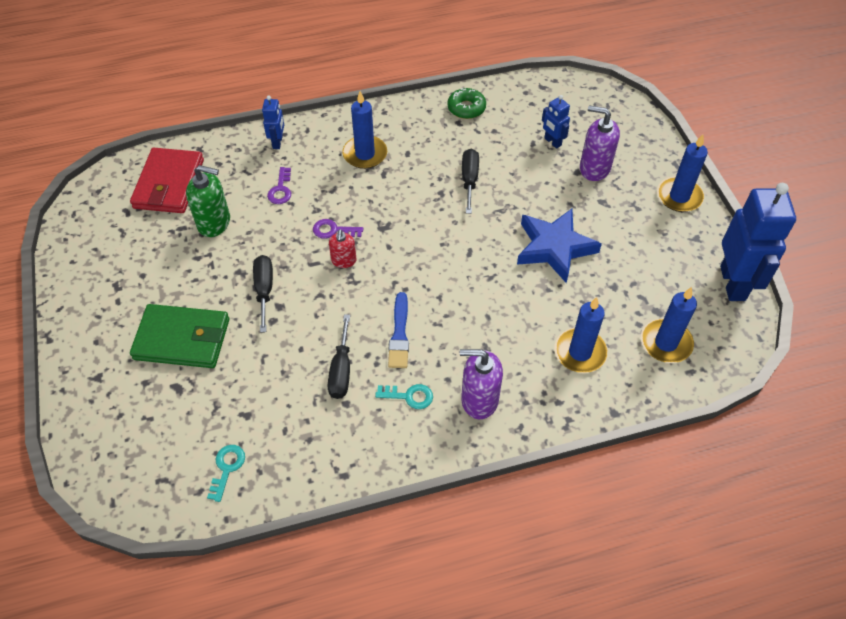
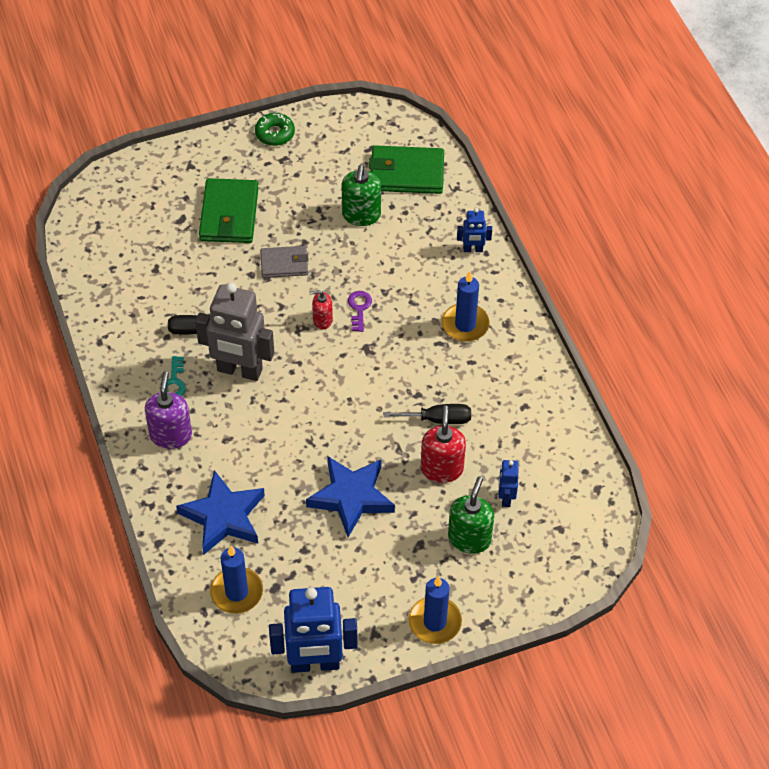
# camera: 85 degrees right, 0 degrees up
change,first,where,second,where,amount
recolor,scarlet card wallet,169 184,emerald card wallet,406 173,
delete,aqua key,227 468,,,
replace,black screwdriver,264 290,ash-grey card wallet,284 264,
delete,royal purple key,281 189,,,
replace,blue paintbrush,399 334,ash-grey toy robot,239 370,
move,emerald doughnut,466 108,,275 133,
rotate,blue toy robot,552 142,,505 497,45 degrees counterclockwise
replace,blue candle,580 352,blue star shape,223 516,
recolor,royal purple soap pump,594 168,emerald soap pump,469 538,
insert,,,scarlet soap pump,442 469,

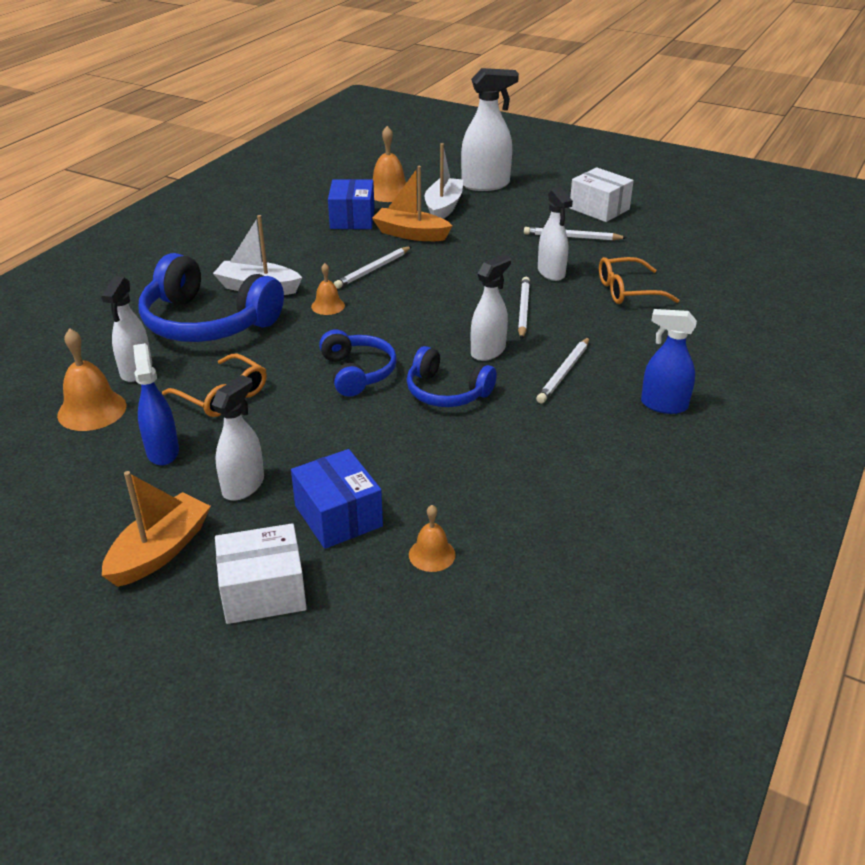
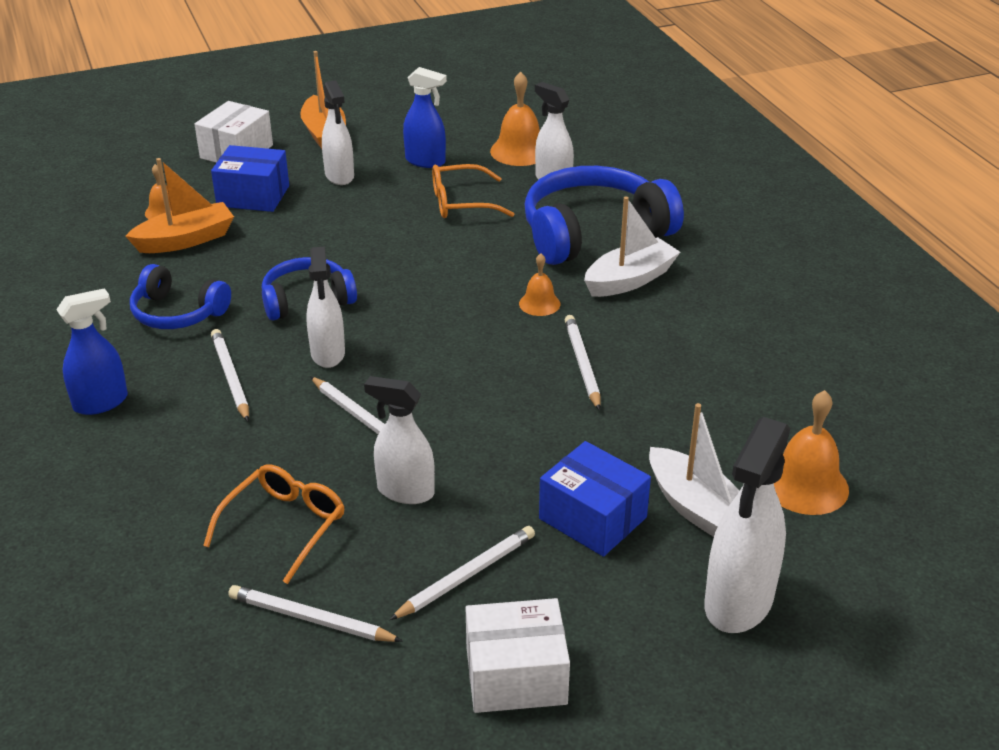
# camera: 130 degrees right, 0 degrees up
change,first,where,second,where,amount
move,blue headset,357 372,,177 313,
move,blue box,352 219,,592 518,
move,orange toy boat,410 234,,186 240,
insert,,,white pencil,311 619,

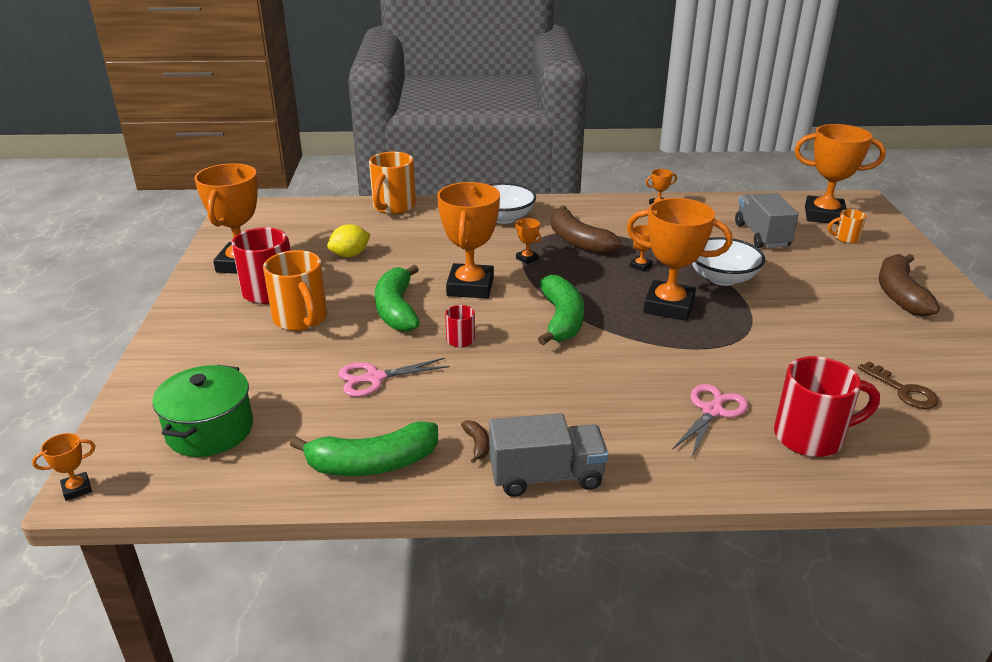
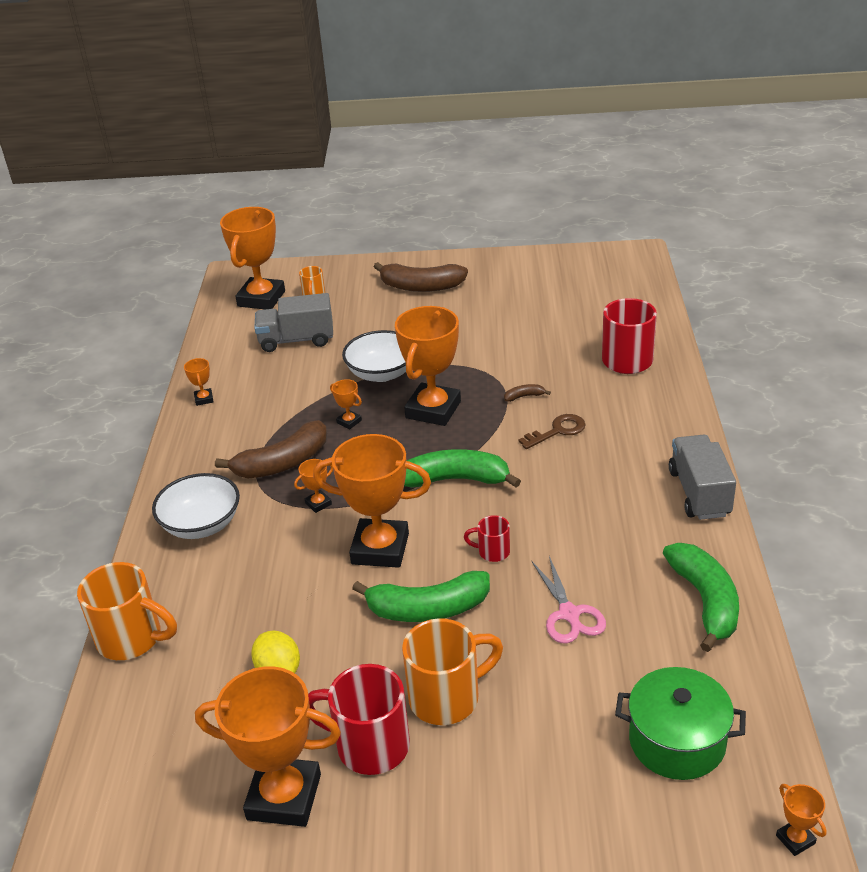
# camera: 85 degrees left, 5 degrees up
change,first,where,second,where,amount
move,russet banana,477 444,,524 396,
delete,pink scissors,712 411,,,
move,russet key,903 390,,557 431,

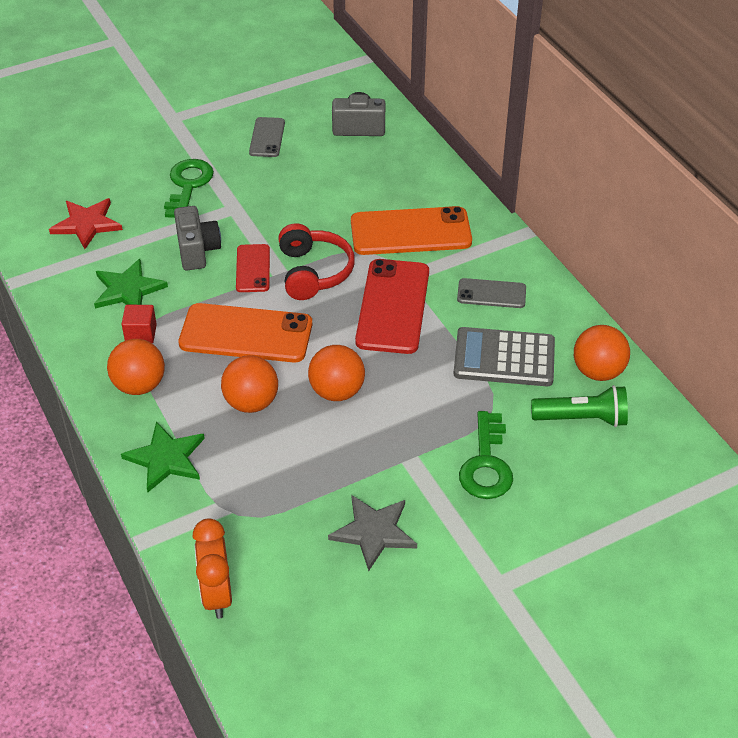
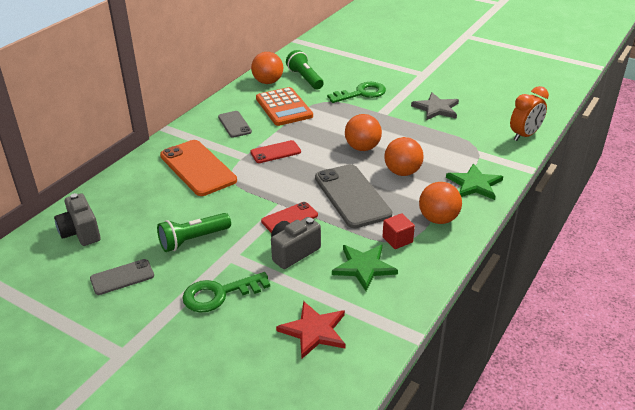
# camera: 120 degrees left, 10 degrees down
change,first,where,second,where,amount
recolor,orange smartphone,246 334,ash-grey smartphone,352 196,
delete,scarlet headset,313 272,,,
resize,scarlet smartphone,393 306,,275 152,x0.55
recolor,ash-grey pocket calculator,504 358,orange pocket calculator,284 107,
insert,,,emerald torch,193 240,

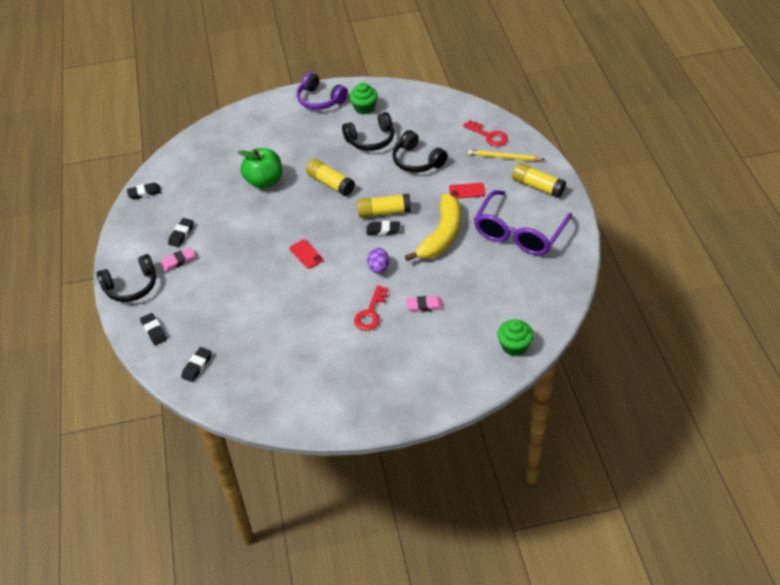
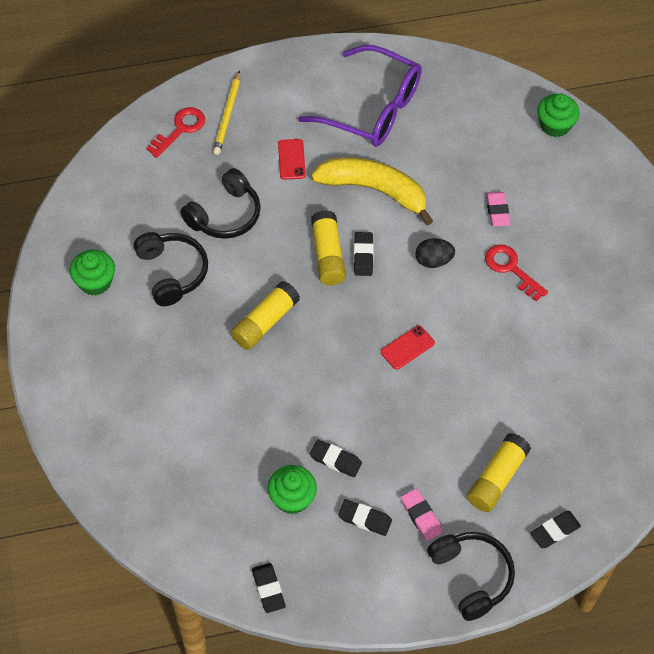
# camera: 95 degrees left, 10 degrees up
change,first,where,second,where,amount
move,black eraser,197 366,,335 460,
delete,emerald toy apple,264 181,,,
delete,royal purple headset,320 100,,,
rotate,scarlet key,371 313,,511 269,150 degrees counterclockwise
recolor,royal purple egg,378 268,black egg,433 261,
move,yellow stick of glue,537 186,,497 478,
insert,,,emerald cupcake,292 498,

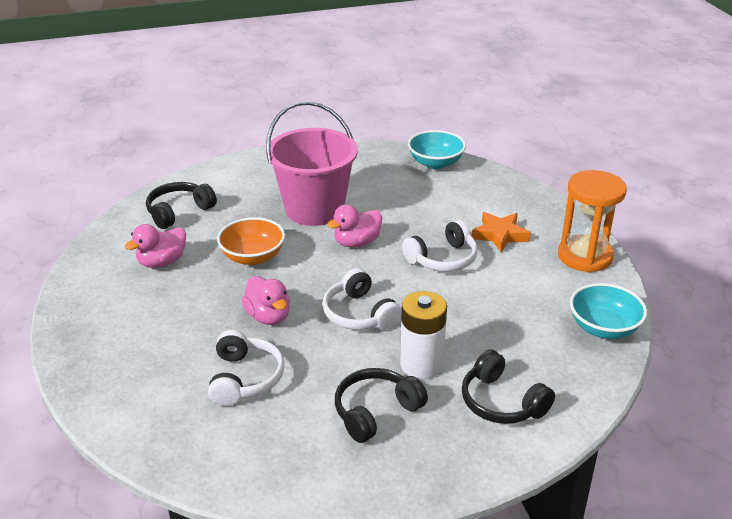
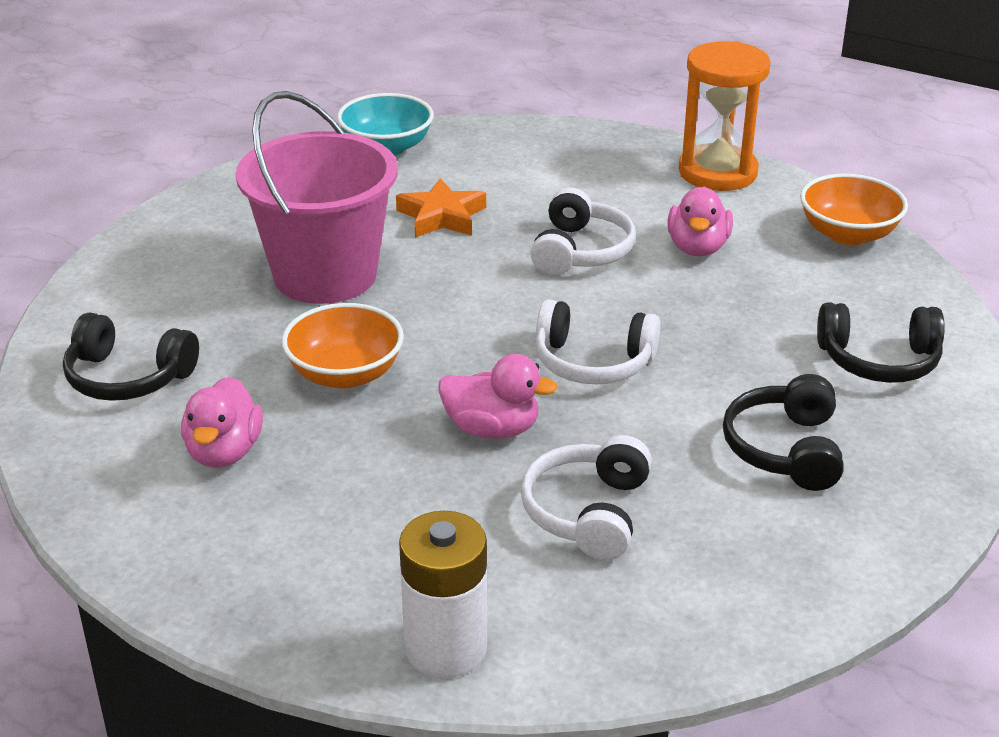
# camera: 45 degrees left, 0 degrees up
change,first,where,second,where,amount
rotate,black headset,179 212,,128 377,75 degrees counterclockwise
rotate,white headset,245 378,,588 512,120 degrees counterclockwise
move,pink toy duck,357 242,,697 248,
move,white power cell,421 364,,445 648,
move,orange star shape,500 235,,441 216,
recolor,aqua serving bowl,603 328,orange serving bowl,848 234,

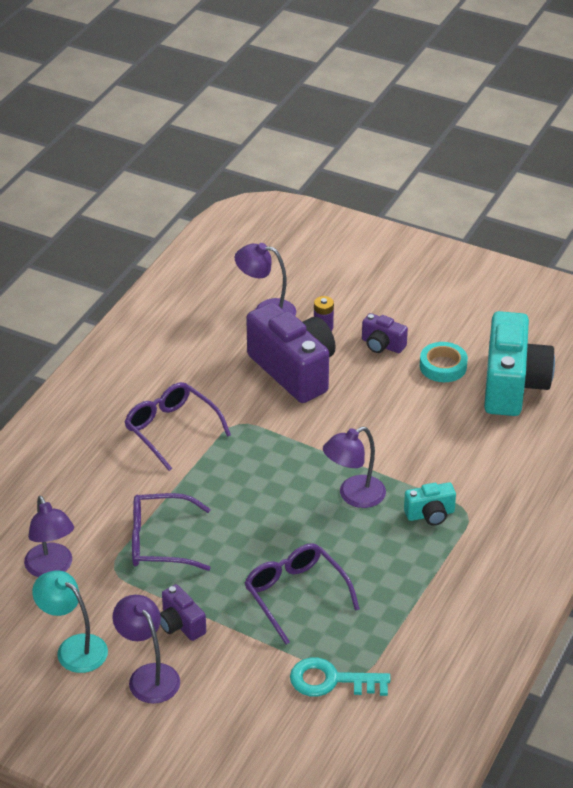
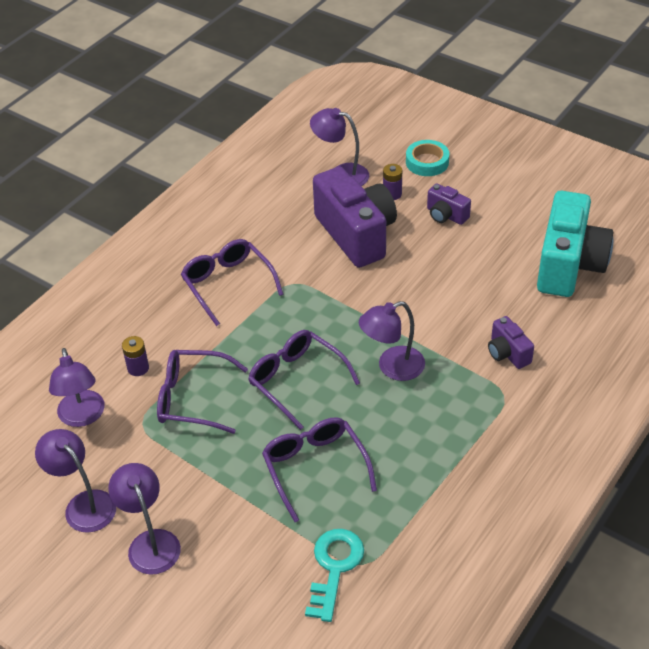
# camera: 10 degrees right, 5 degrees up
change,first,where,second,where,amount
recolor,aqua desk lamp,74 648,royal purple desk lamp,84 504,
move,royal purple photo camera,181 624,,507 353,
rotate,aqua key,331 680,,334 568,90 degrees clockwise
delete,aqua photo camera,430 514,,,
move,aqua sticky tape,443 366,,427 162,
insert,,,royal purple power cell,138 368,
insert,,,royal purple spectacles,296 381,

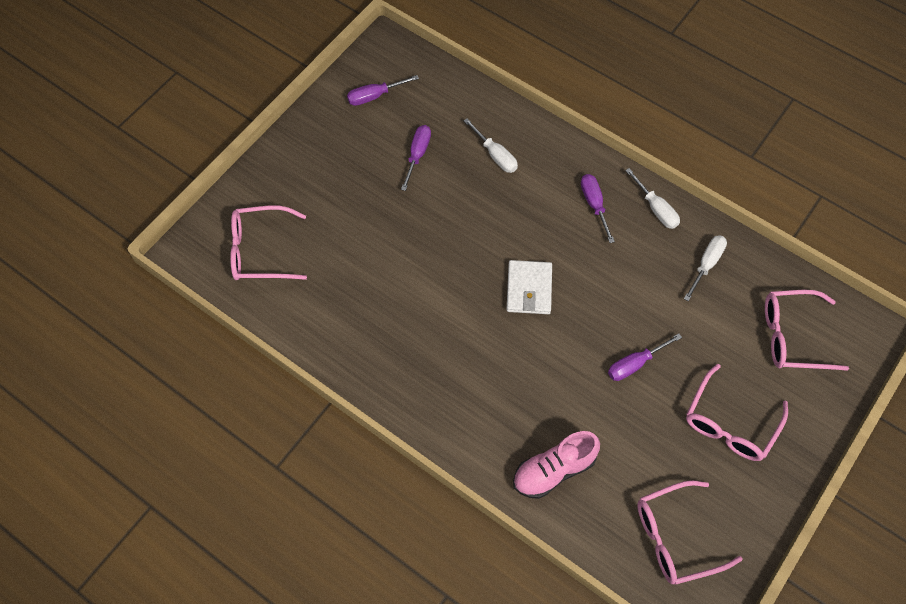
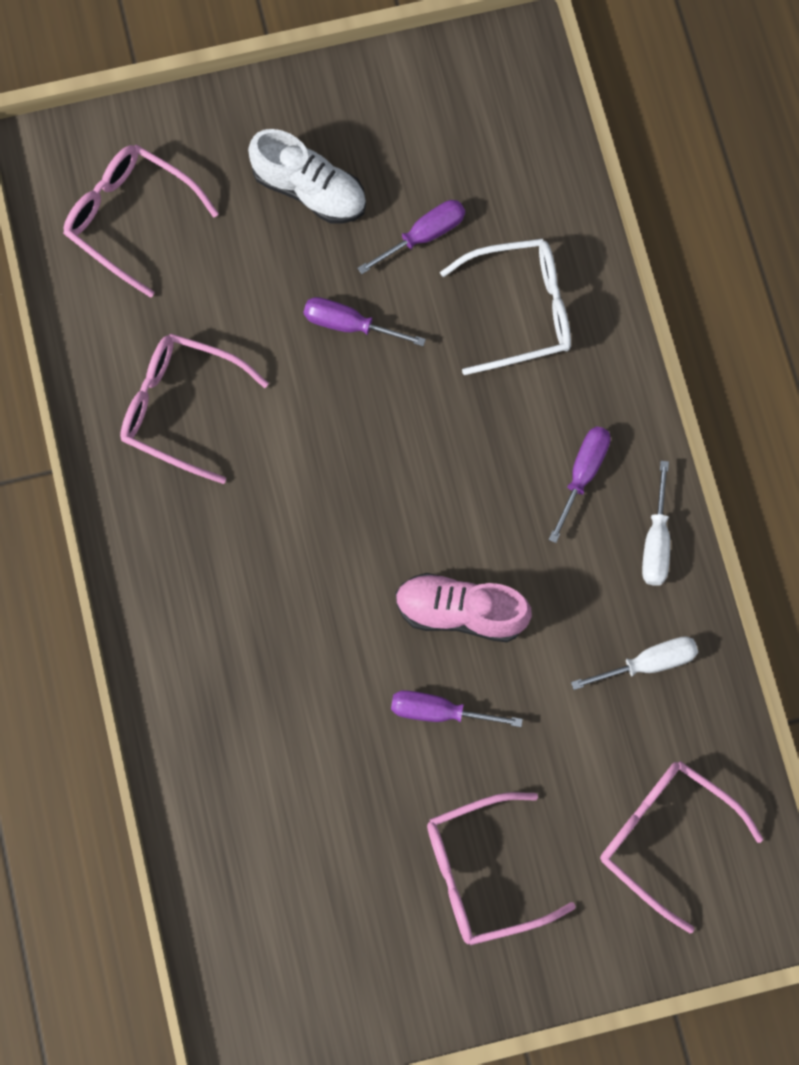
# camera: 40 degrees right, 10 degrees up
change,first,where,second,where,amount
move,royal purple screwdriver,375 96,,350 325,
replace,white screwdriver,495 155,white spectacles,520 311,
delete,white card wallet,529 289,,,
move,pink sneaker,554 470,,460 612,
move,pink spectacles,676 537,,181 409,
insert,,,white sneaker,309 190,

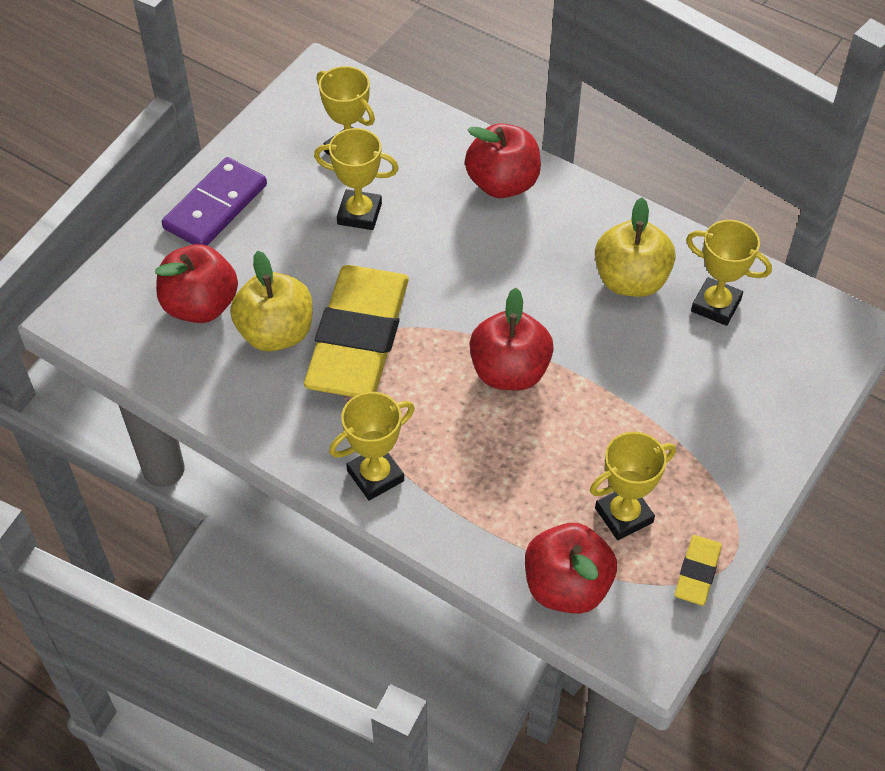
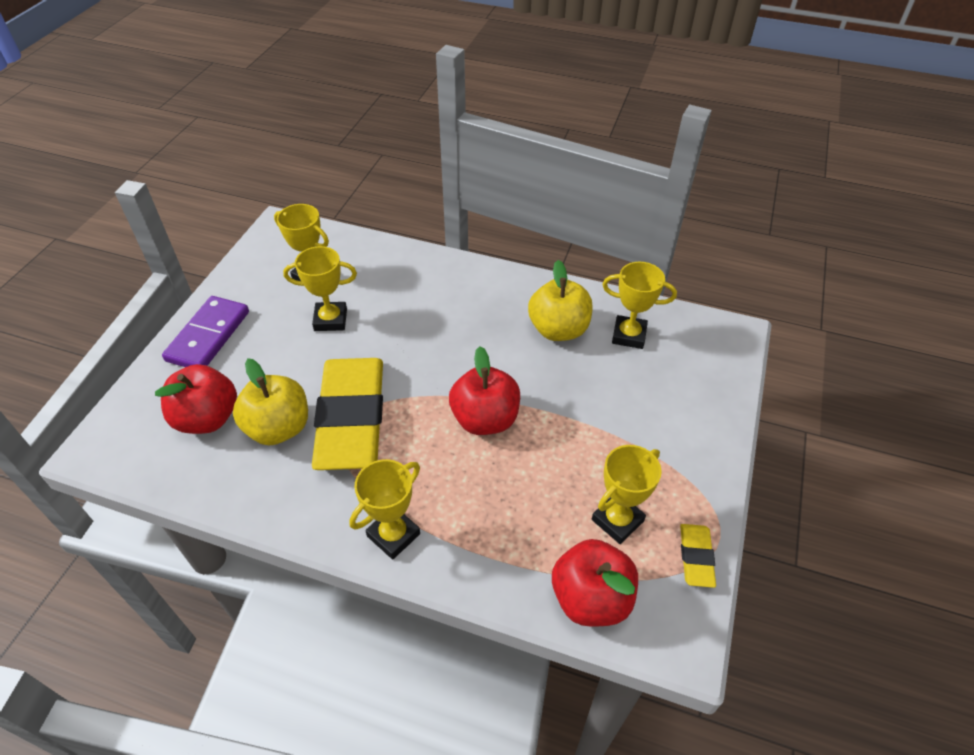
# camera: 15 degrees left, 5 degrees down
change,first,where,second,where,amount
delete,scarlet toy apple,502 183,,,

